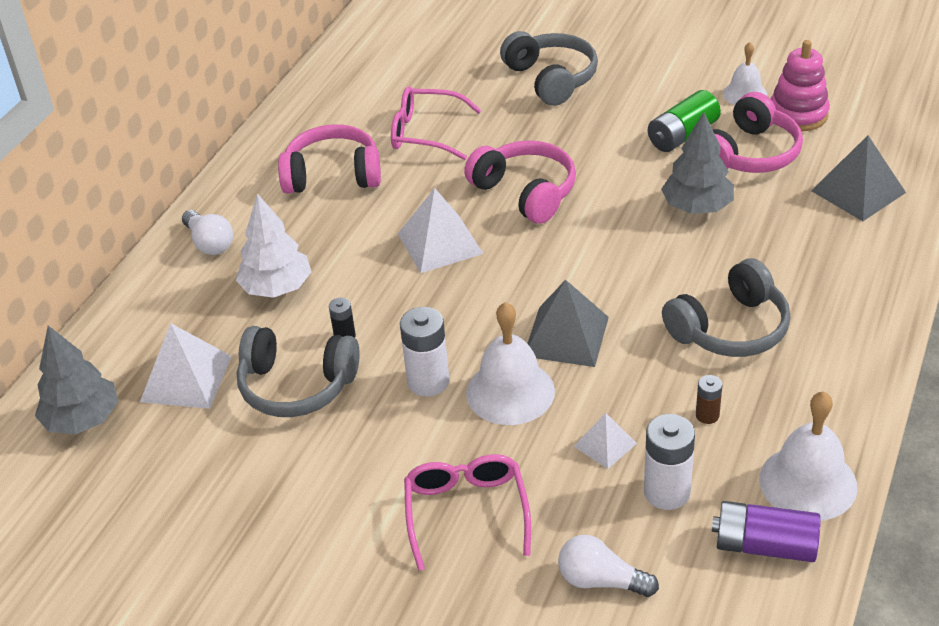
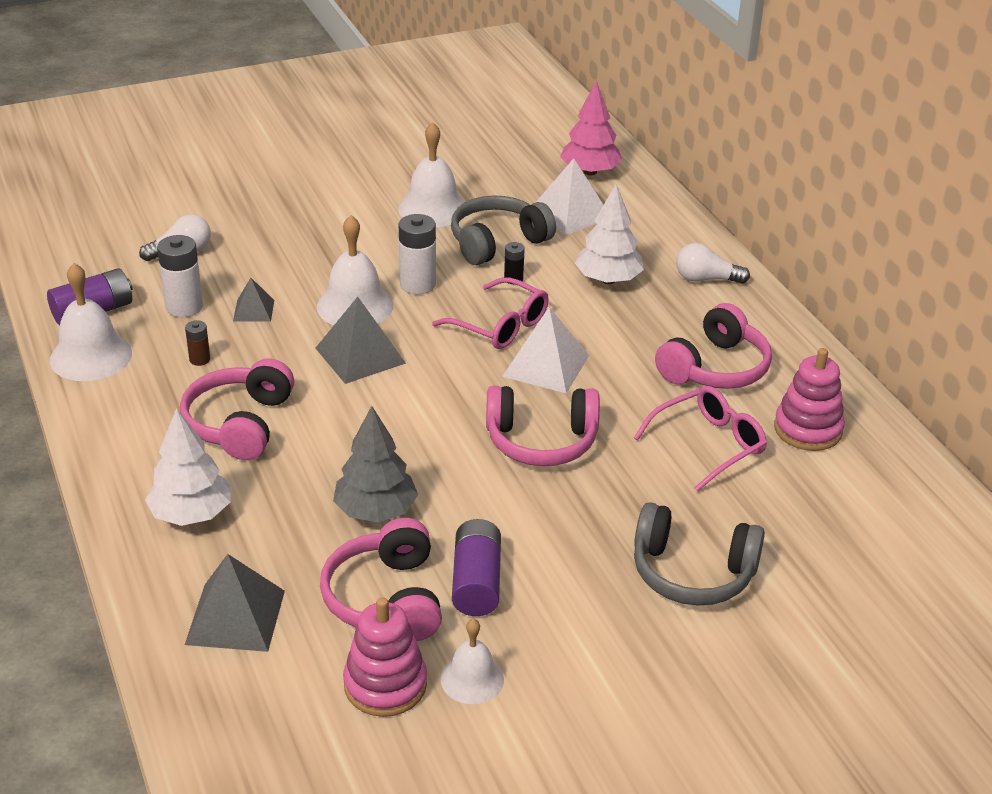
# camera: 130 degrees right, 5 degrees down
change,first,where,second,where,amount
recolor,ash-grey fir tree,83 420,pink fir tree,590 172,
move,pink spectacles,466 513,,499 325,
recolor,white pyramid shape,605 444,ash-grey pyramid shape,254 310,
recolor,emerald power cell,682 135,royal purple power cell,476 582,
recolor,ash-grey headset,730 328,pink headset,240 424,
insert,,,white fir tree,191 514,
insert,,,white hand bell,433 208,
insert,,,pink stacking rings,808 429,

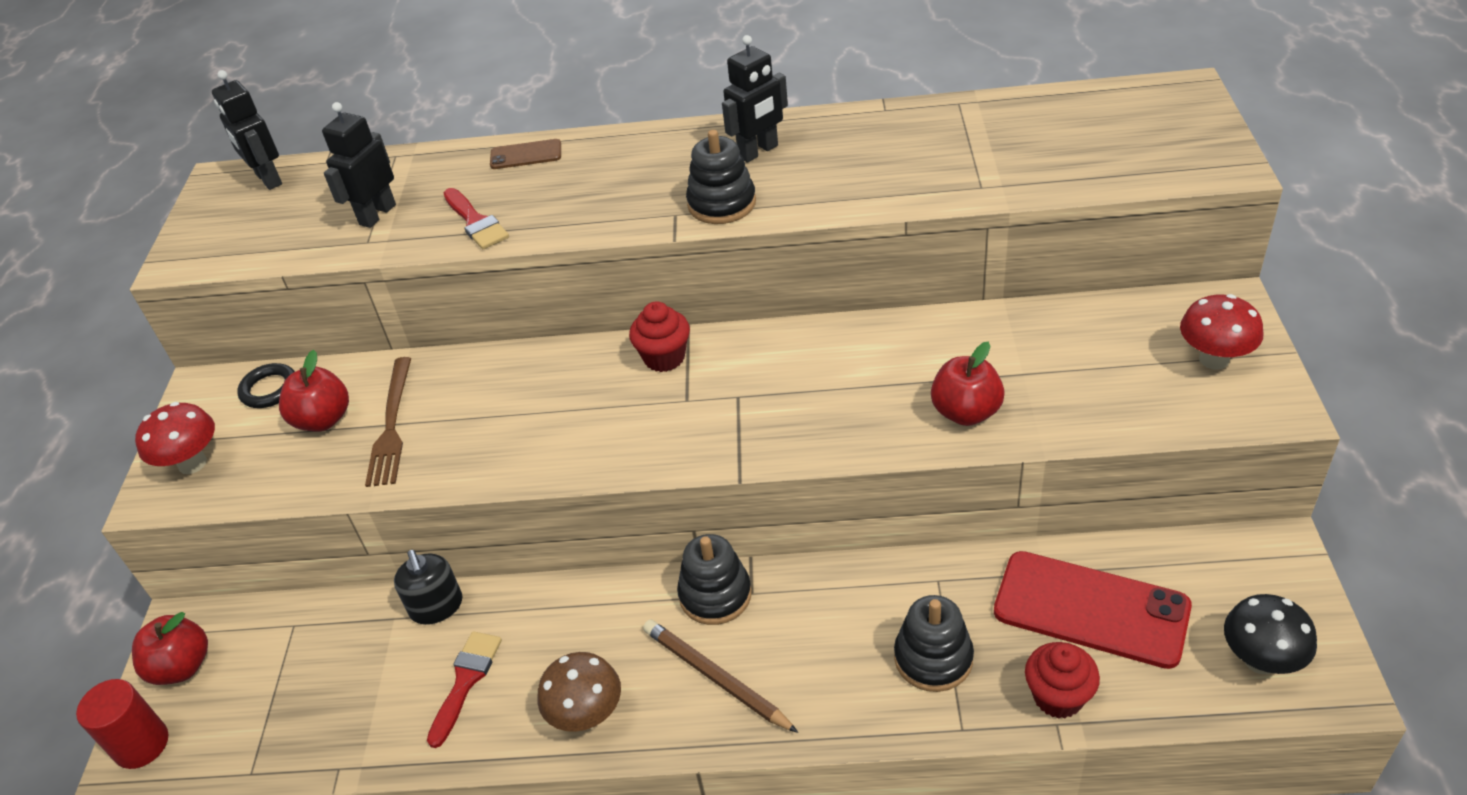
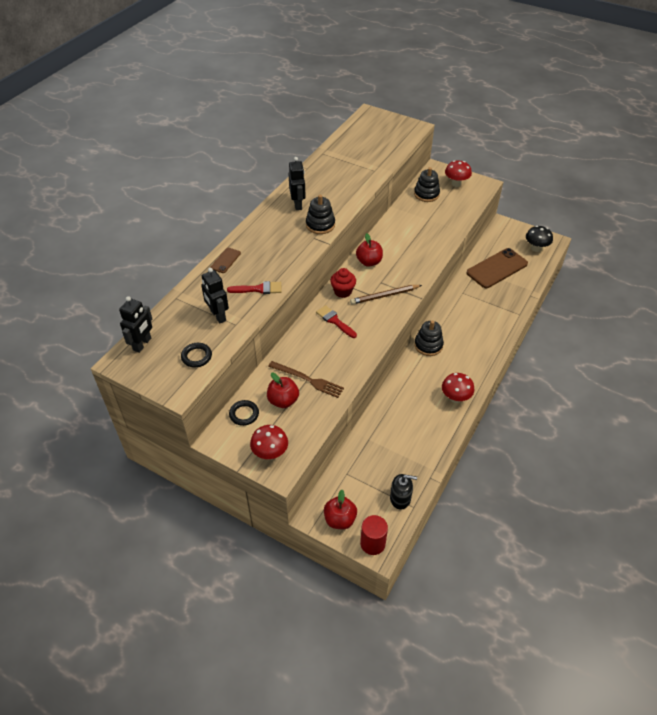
# camera: 65 degrees left, 5 degrees up
change,first,where,second,where,amount
rotate,black toy robot,268 179,,142 344,60 degrees counterclockwise
move,black soap pump,436 606,,400 498,
move,scarlet paintbrush,466 681,,334 321,
recolor,russet mushroom,587 716,scarlet mushroom,455 398,
move,russet pencil,715 677,,384 296,
move,black stacking rings,933 658,,426 194,
move,scarlet toy apple,966 412,,369 262,
recolor,scarlet smartphone,1091 609,russet smartphone,497 268,
delete,scarlet cupcake,1058 697,,,
insert,,,black hoop,196 356,

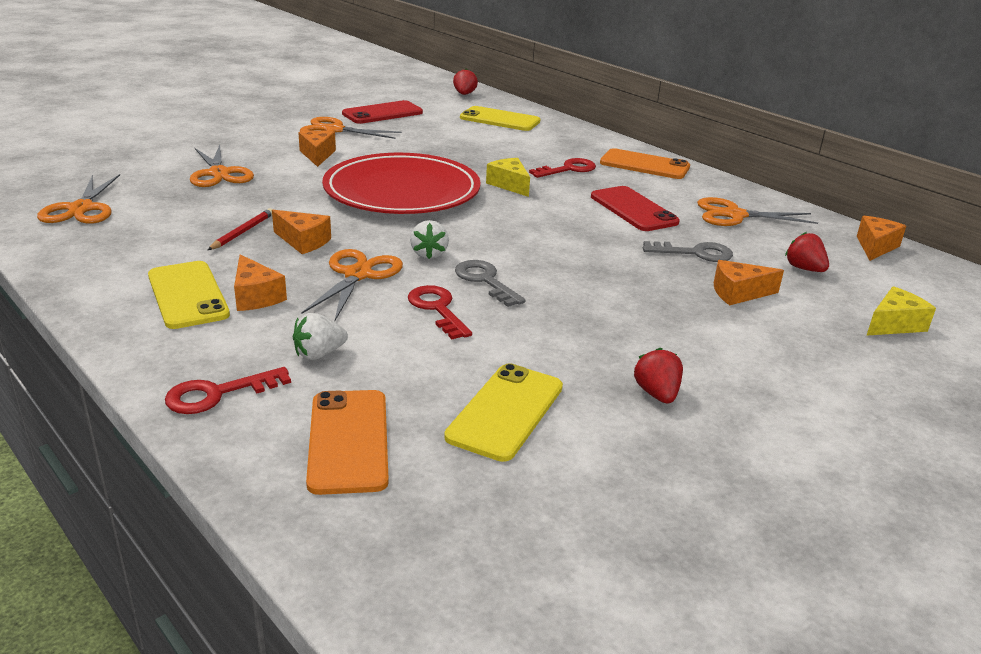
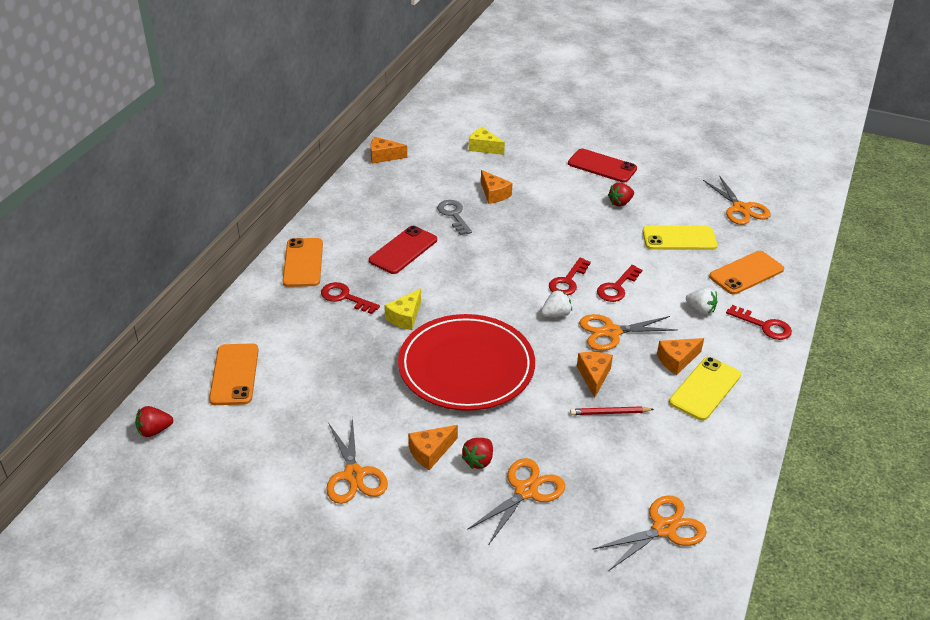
# camera: 115 degrees left, 10 degrees up
change,first,where,second,where,amount
rotate,orange cheese,255 296,,677 360,150 degrees counterclockwise
move,scarlet smartphone,382 113,,602 166,
recolor,ash-grey key,485 281,scarlet key,567 281,
recolor,yellow smartphone,500 119,orange smartphone,234 374,
move,orange scissors,734 215,,741 208,
move,scarlet toy strawberry,804 269,,478 461,

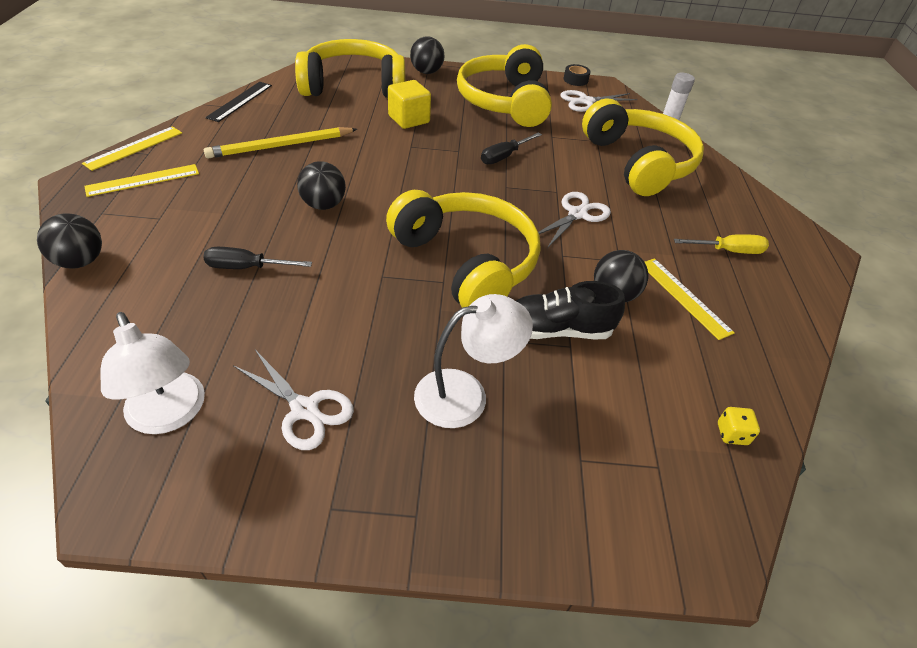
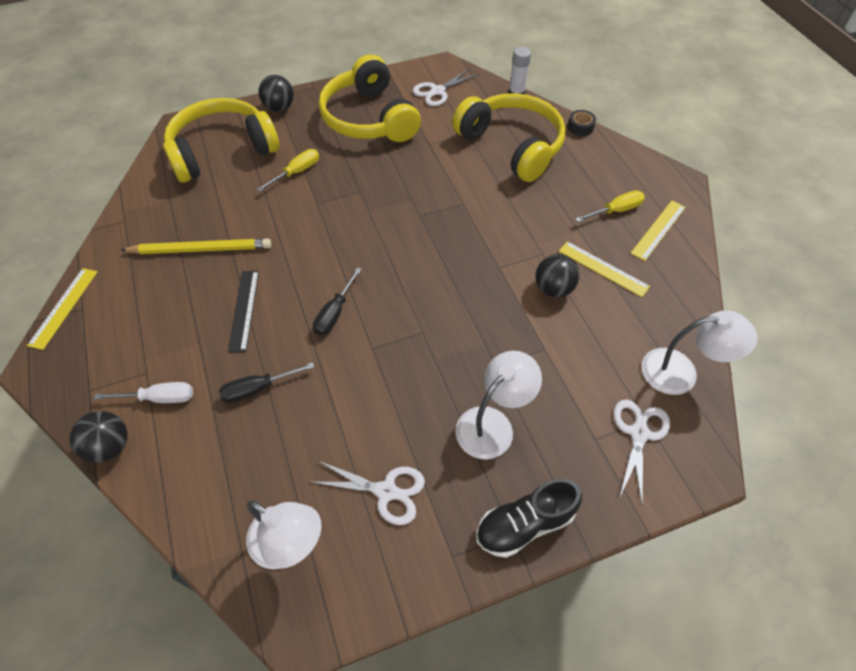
# camera: 20 degrees left, 10 degrees up
change,first,where,second,where,amount
move,yellow ruler,143 180,,658 230,
rotate,yellow pencil,281 146,,201 249,135 degrees counterclockwise
move,black ruler,240 101,,244 310,
delete,black sphere,324 205,,,
delete,yellow headset,466 262,,,
replace,yellow solid cube,409 119,yellow screwdriver,297 172,
move,black screwdriver,504 156,,335 313,
move,black sneaker,558 330,,524 524,
move,white scissors,577 214,,638 433,
move,black sticky tape,575 80,,580 127,
replace,yellow die,732 434,white desk lamp,681 372,
insert,,,white screwdriver,159 398,

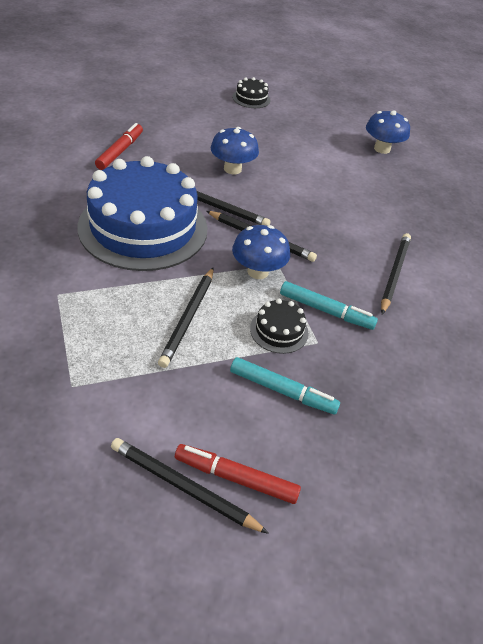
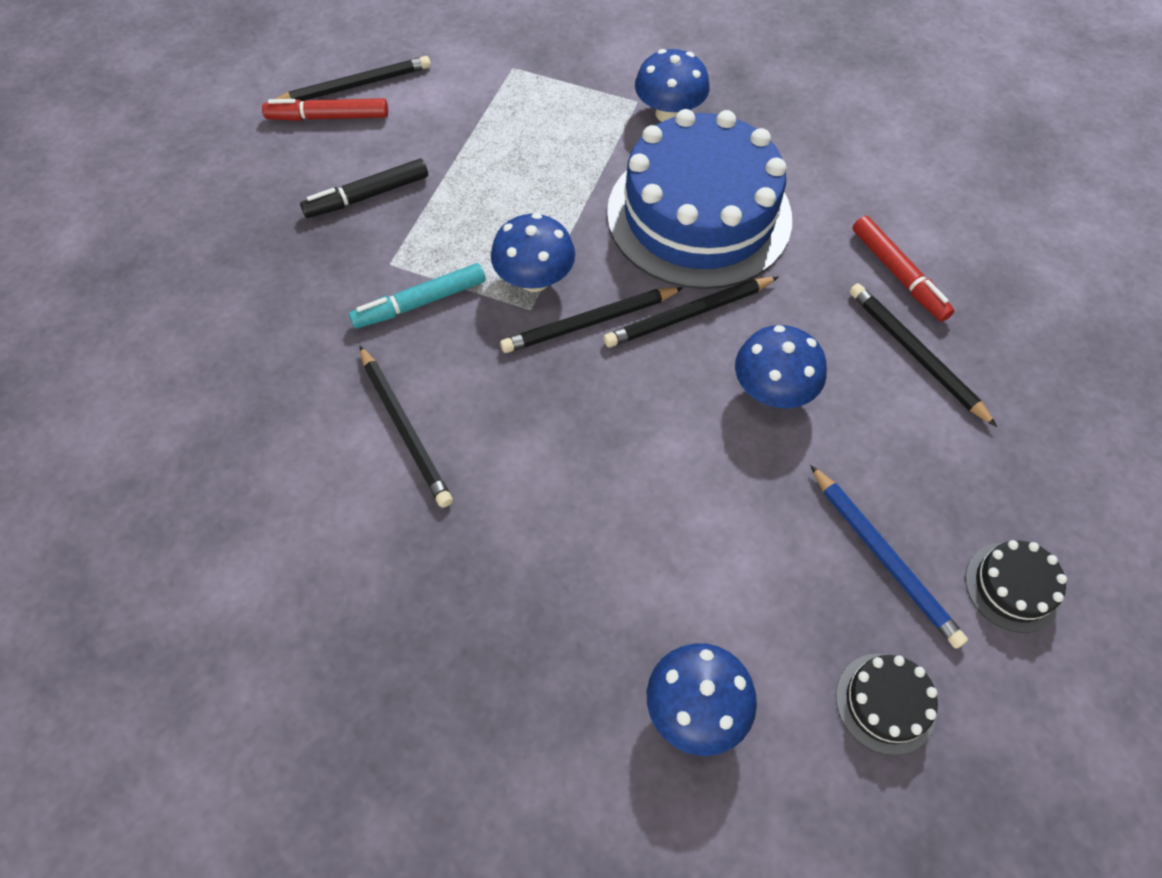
# camera: 135 degrees right, 15 degrees up
change,first,where,second,where,amount
move,black pencil,188 318,,916 355,
rotate,scarlet marker pen,236 478,,328 117,150 degrees counterclockwise
recolor,aqua marker pen,282 391,black marker pen,367 196,
move,black gateau,279 331,,885 703,
insert,,,blue mushroom,669 113,
insert,,,blue pencil,883 557,

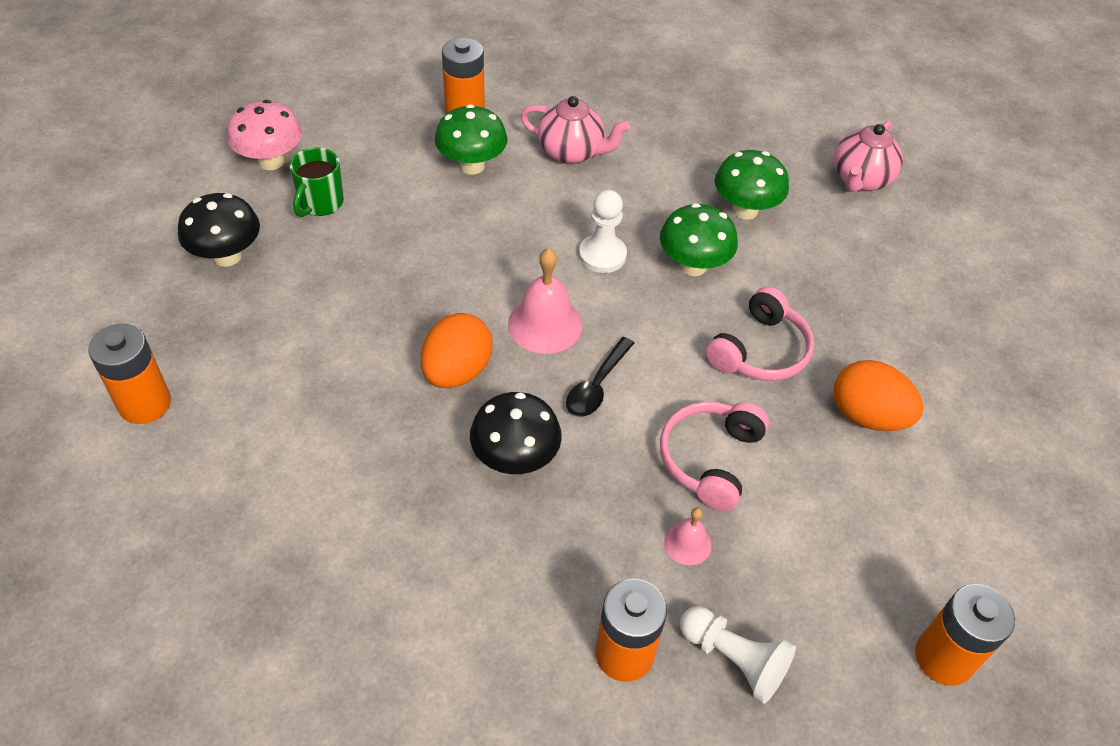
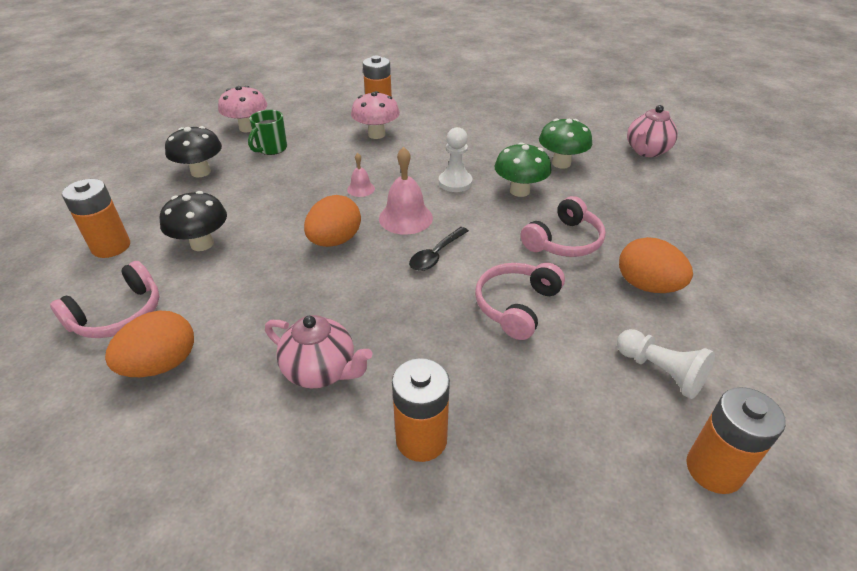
# camera: 10 degrees right, 10 degrees down
change,first,where,second,where,amount
recolor,emerald mushroom,472 165,pink mushroom,376 134,
move,black mushroom,515 459,,202 244,
move,pink tea pot,571 152,,321 371,
move,pink hand bell,687 543,,361 189,
move,white pawn,734 659,,660 372,
insert,,,pink headset,118 314,
insert,,,orange egg,162 364,

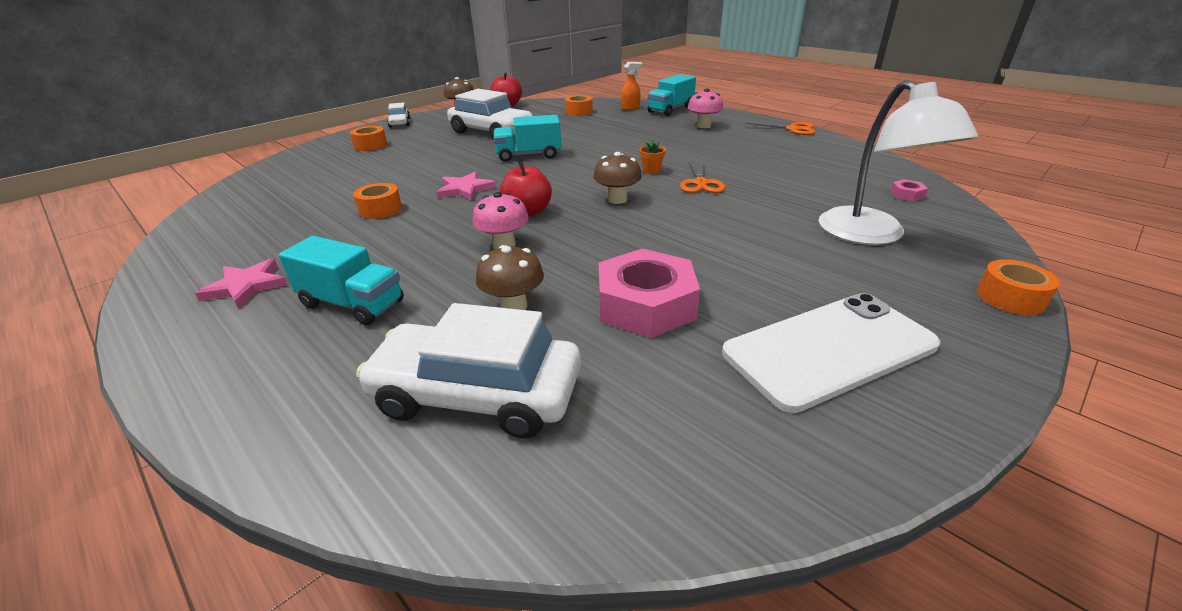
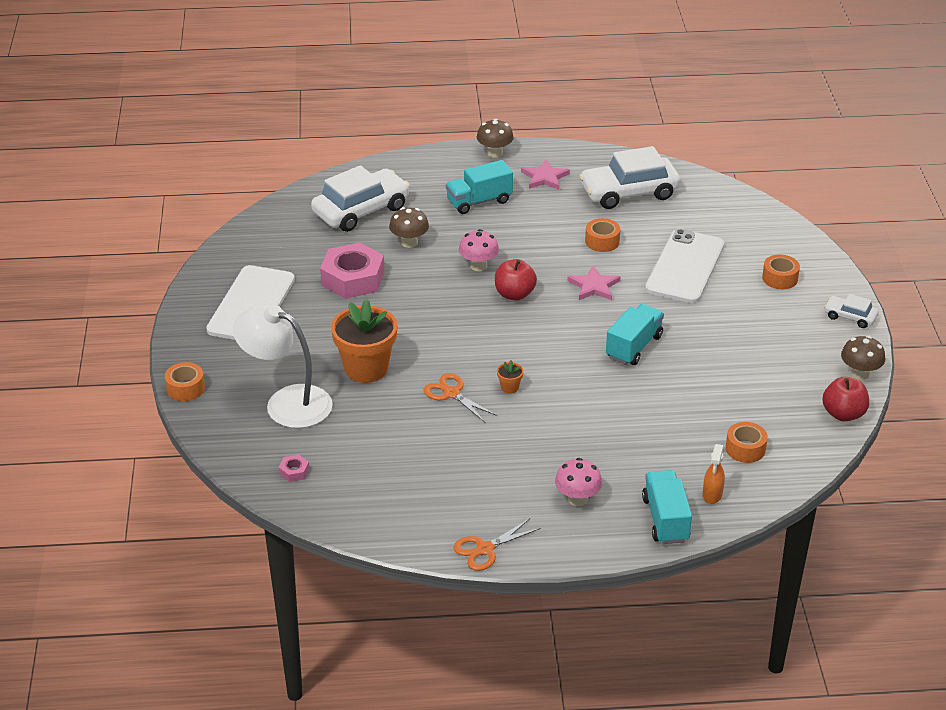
# camera: 130 degrees right, 5 degrees up
change,first,where,second,where,amount
move,white car,491 132,,629 192,
move,russet mushroom,617 199,,494 153,
insert,,,orange potted plant,366 368,
insert,,,white smartphone,685 267,

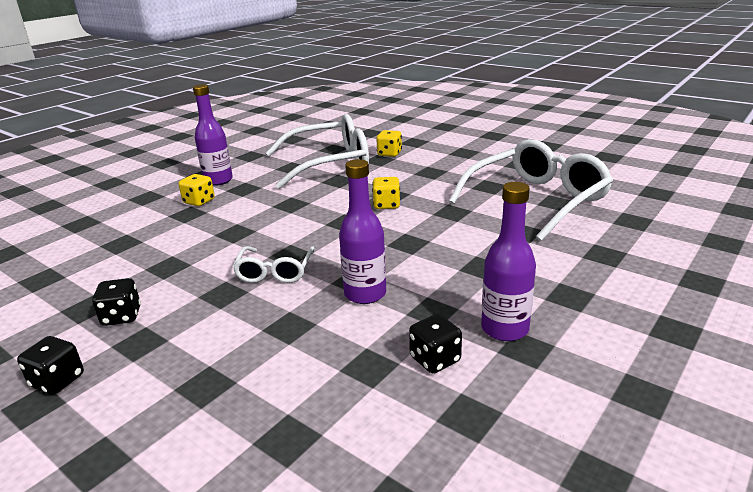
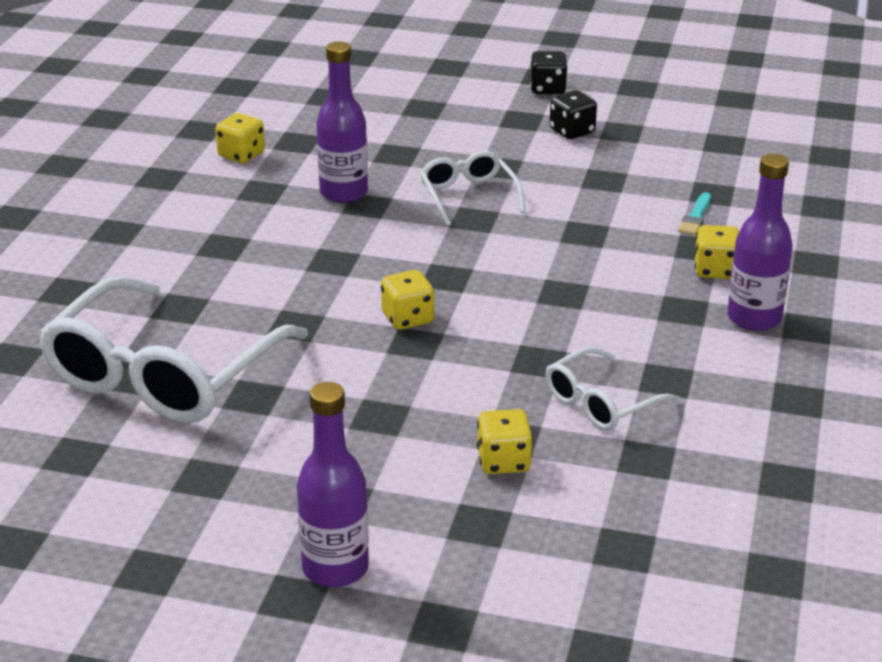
# camera: 155 degrees right, 5 degrees up
change,first,where,second,where,amount
resize,white spectacles,329 164,,601 402,x0.50
recolor,black die,435 359,yellow die,241 155,
move,royal purple bottle,504 329,,335 568,
insert,,,aqua paintbrush,695 217,

